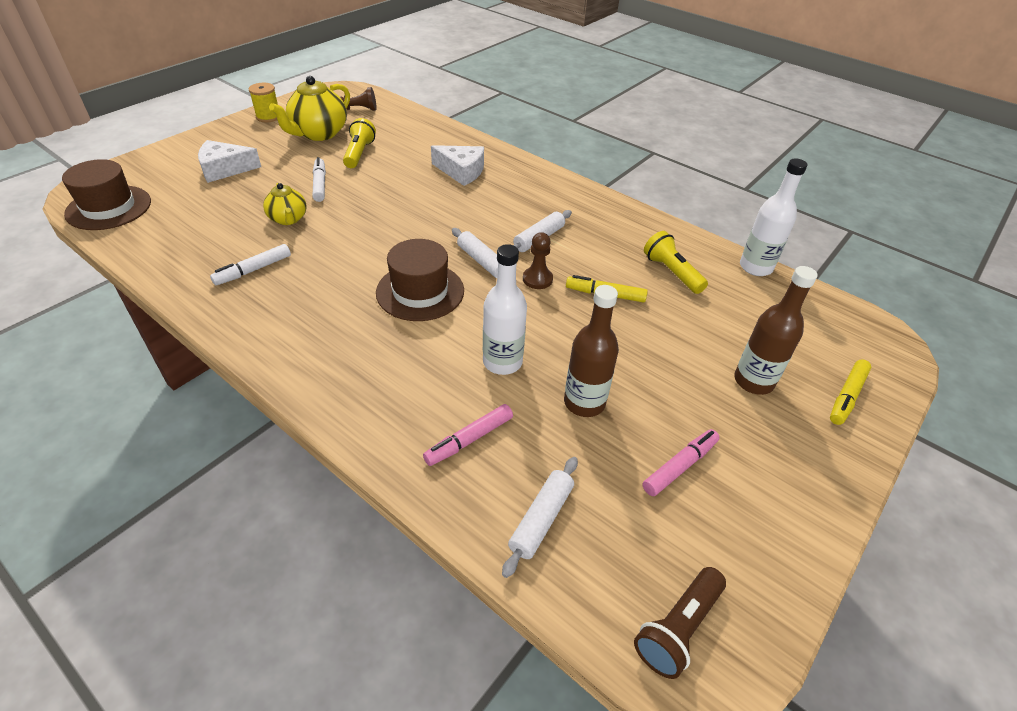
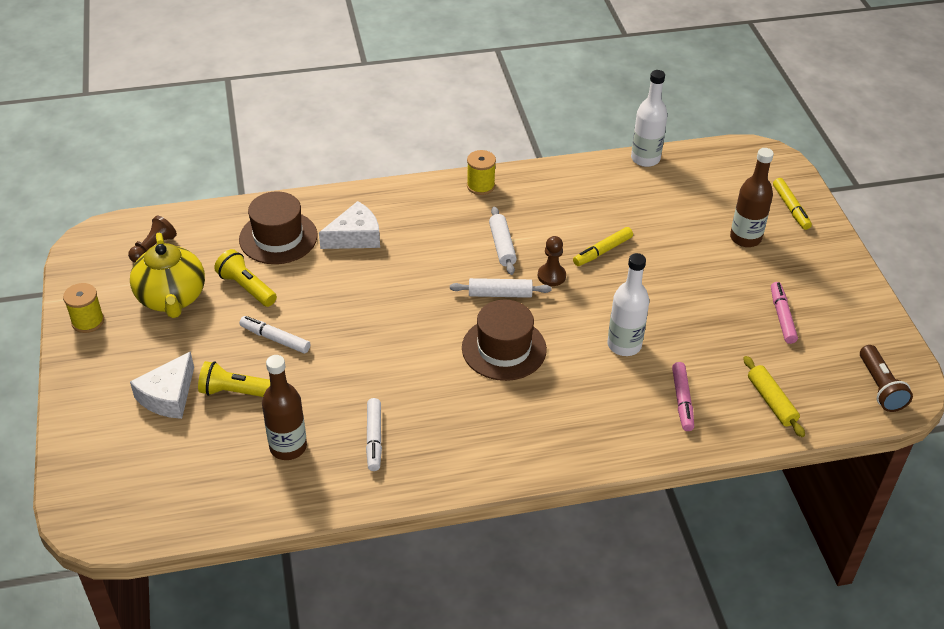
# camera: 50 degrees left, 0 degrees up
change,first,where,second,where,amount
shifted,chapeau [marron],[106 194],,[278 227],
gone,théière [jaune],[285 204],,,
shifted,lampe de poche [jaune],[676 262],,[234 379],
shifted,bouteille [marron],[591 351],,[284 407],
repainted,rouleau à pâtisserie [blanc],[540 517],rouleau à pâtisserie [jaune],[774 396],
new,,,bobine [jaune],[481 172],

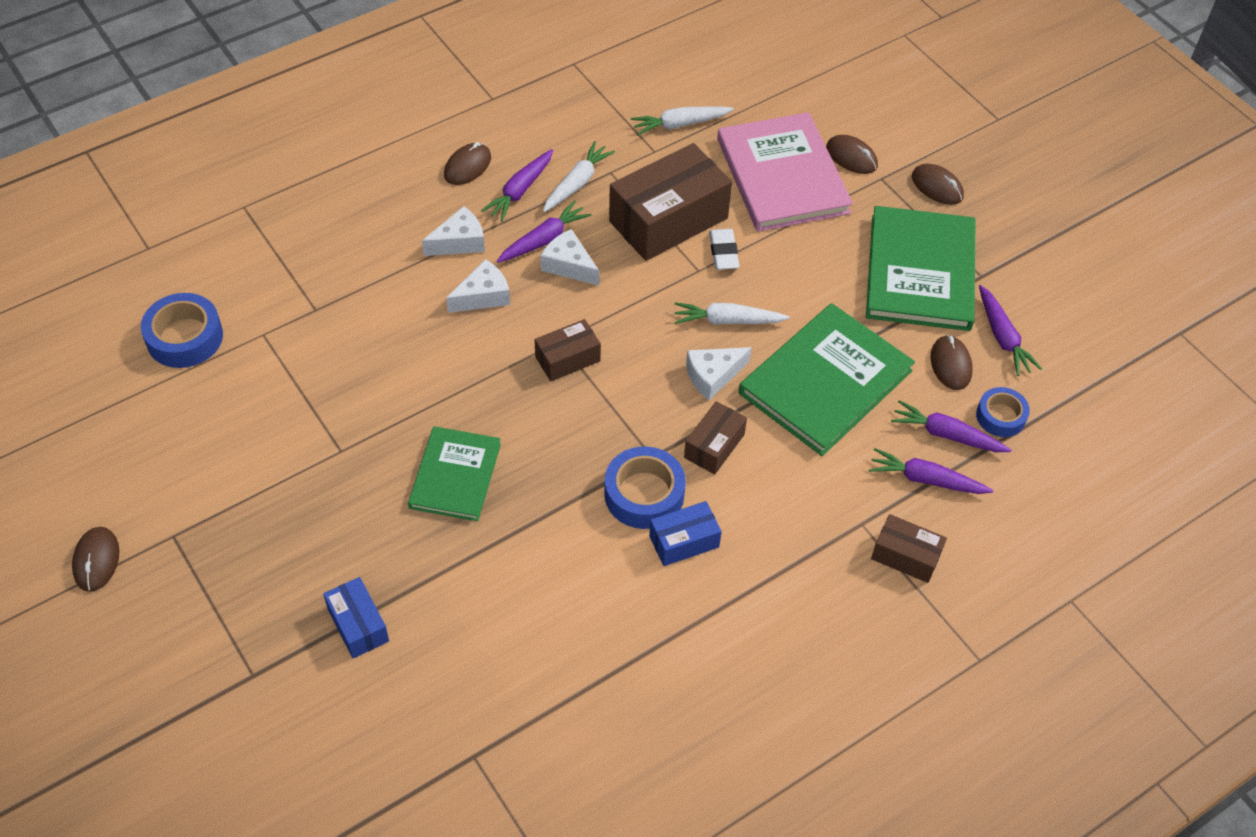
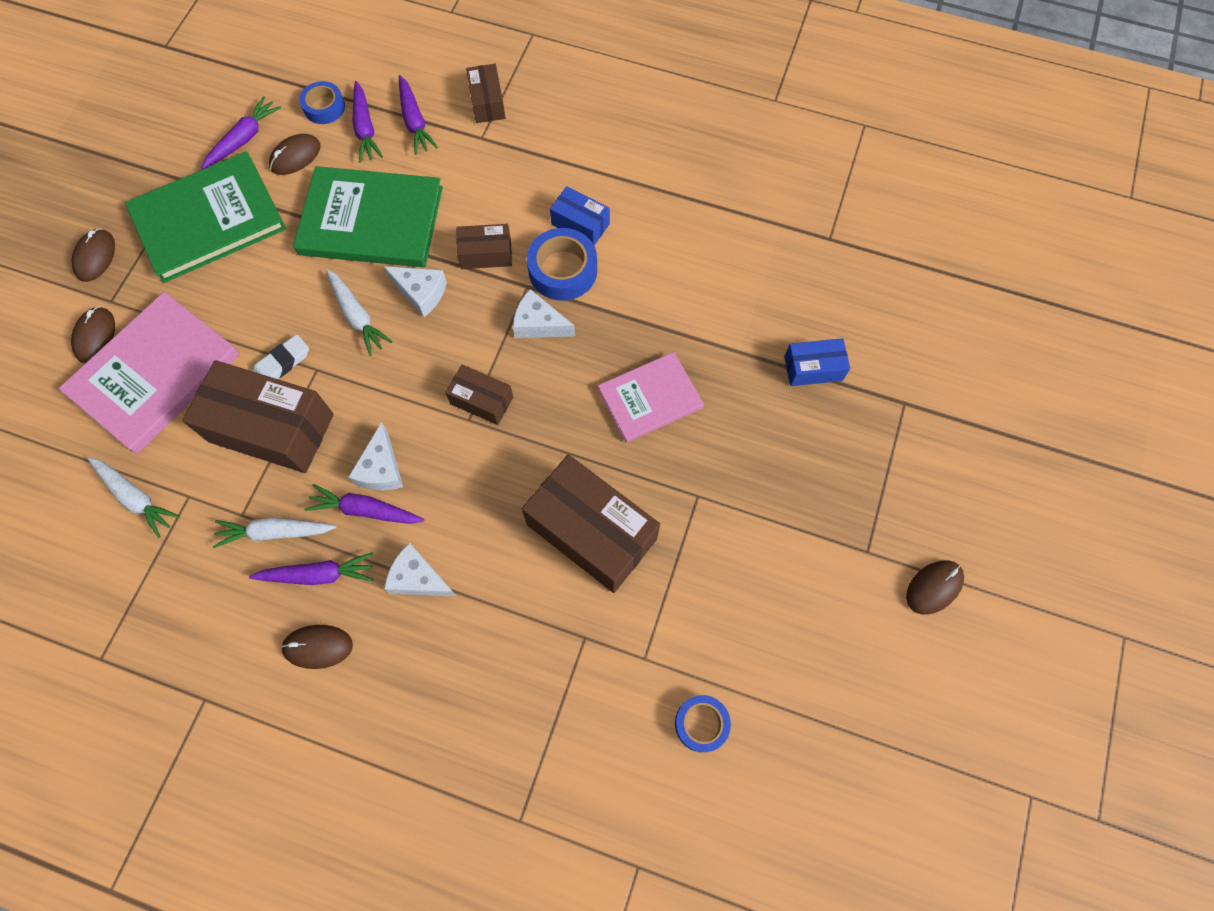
# camera: 125 degrees left, 15 degrees up
change,first,where,second,where,amount
shifted,fromage [blanc],[478 286],,[544 313],
scaled,ruban adhésif [bleu],[182 330],,[703 723],x0.64
repainted,livre [vert],[454 473],livre [rose],[651 397],
rotated,boîte [bleu],[356 617],,[817 362],60 degrees clockwise
new,,,boîte [marron],[591 523],

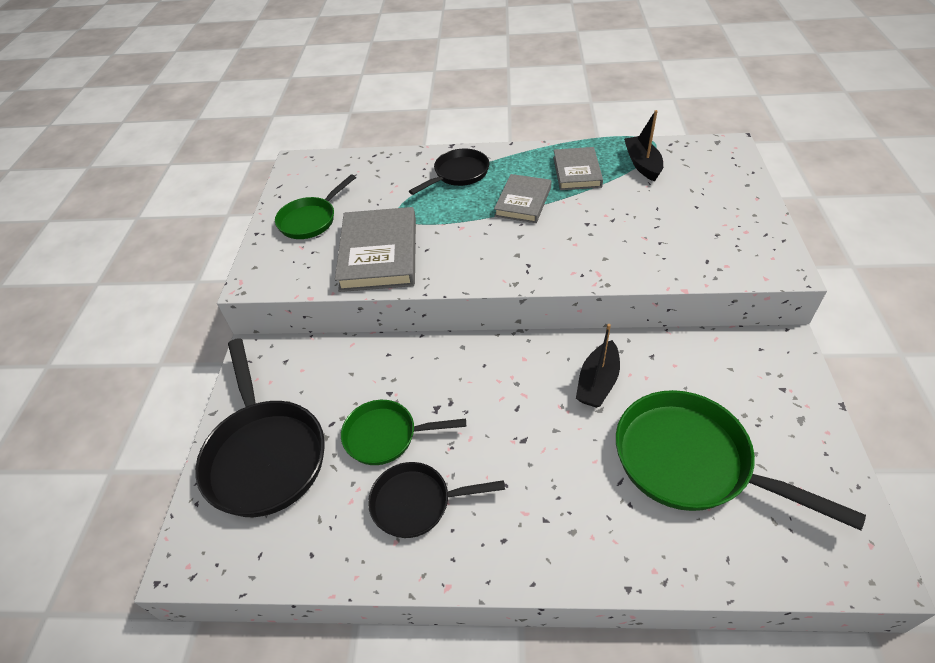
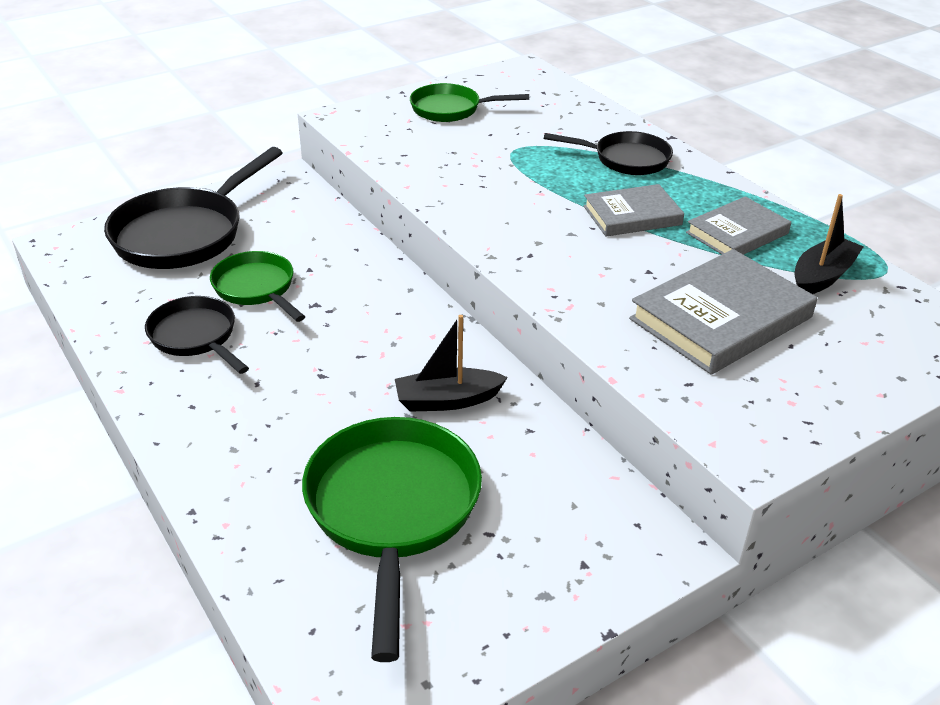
# camera: 50 degrees right, 10 degrees down
change,first,where,second,where,amount
shifted,livre [gris],[375 249],,[723 312],

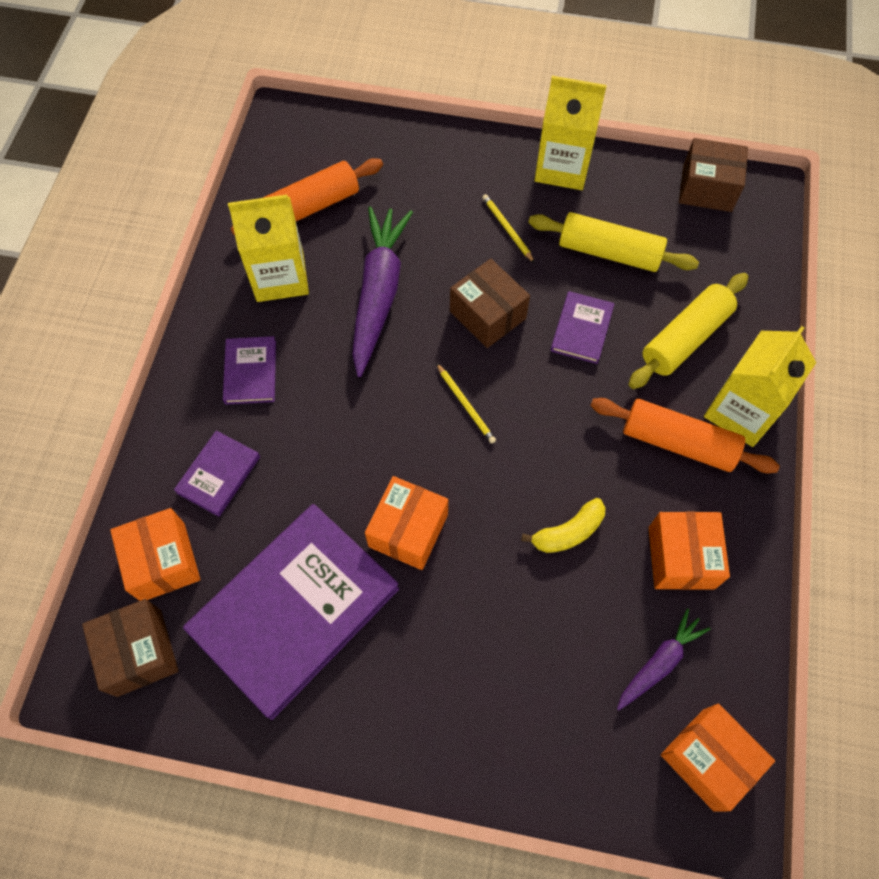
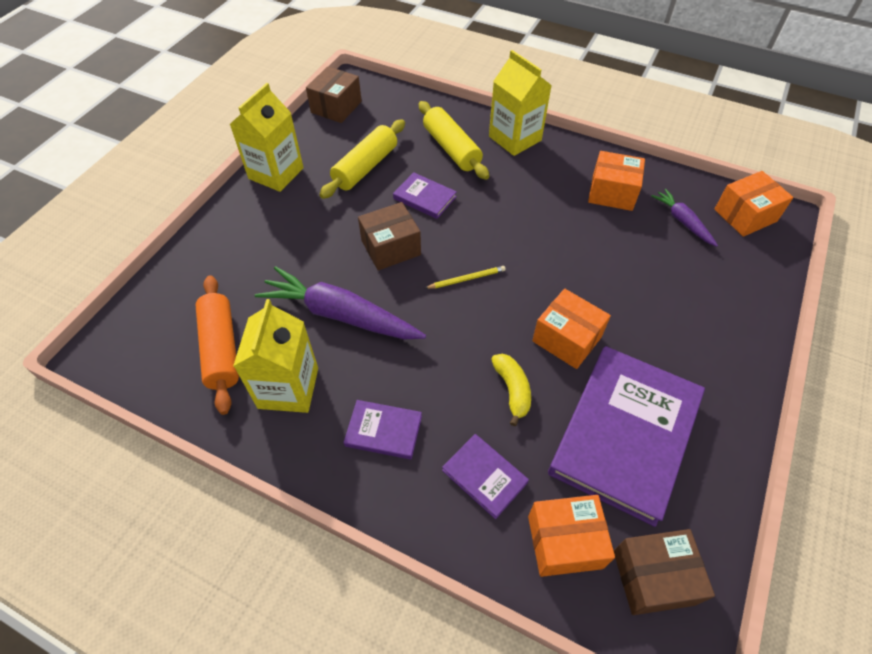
# camera: 75 degrees left, 10 degrees down
change,first,where,second,where,amount
gone,crayon [jaune],[508 228],,,
gone,rouleau à pâtisserie [orange],[685 435],,,
shifted,banane [jaune],[563 525],,[511 390],
rotated,livre [violet],[291 612],,[626 436],60 degrees clockwise

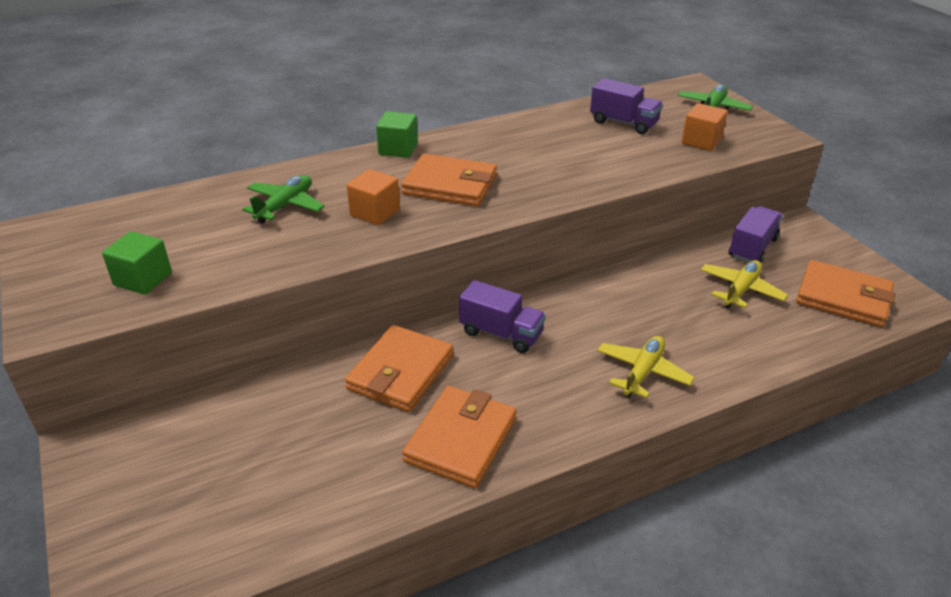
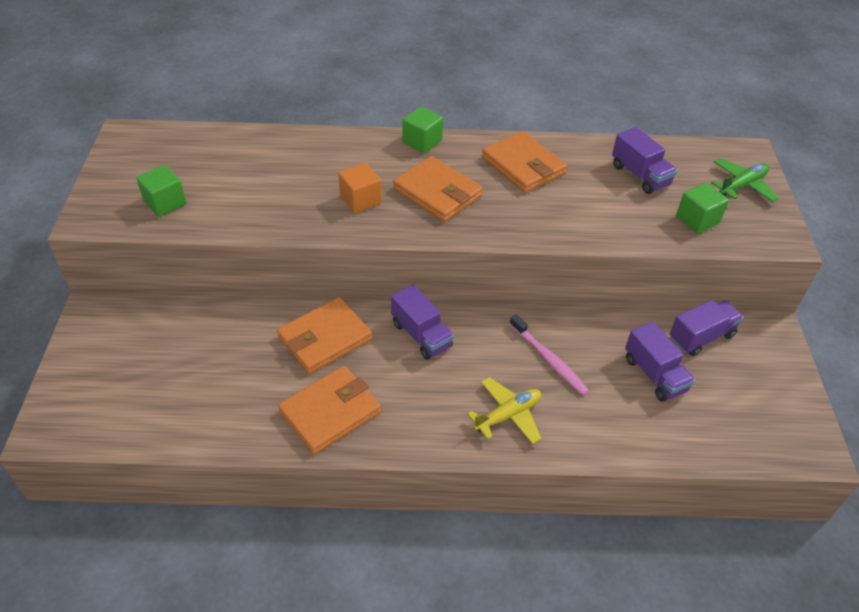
# camera: 25 degrees right, 10 degrees up
change,first,where,second,where,amount
repainted,cube [orange],[705 127],cube [vert],[702 208],
gone,avion [vert],[283 199],,,
swapped,avion [jaune],[744 284],camion [violet],[660 362],
shifted,portefeuille [orange],[845 293],,[524 162],
new,,,brosse à dents [rose],[549 355],

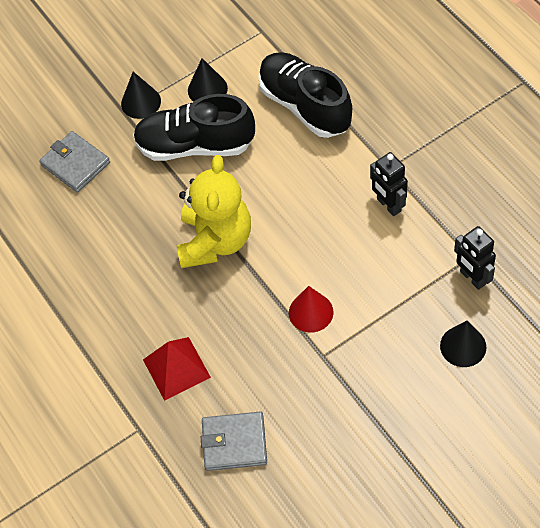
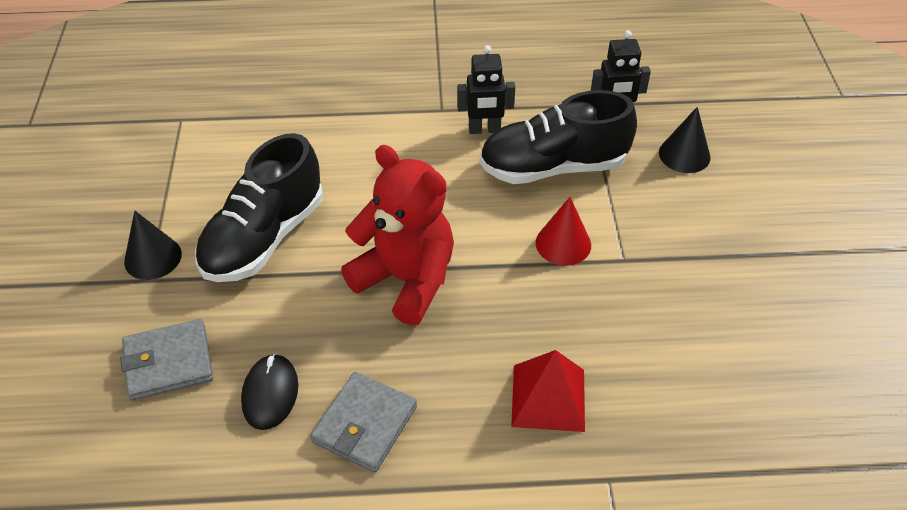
# camera: 65 degrees left, 10 degrees down
change,first,where,second,where,amount
shifted,chaussure [noir],[305 95],,[558 137],
gone,cône [noir],[208 80],,,
repainted,ours en peluche [jaune],[214 211],ours en peluche [rouge],[397 235],
shifted,portefeuille [gris],[234 441],,[363 422],
new,,,souris [noir],[269 391],

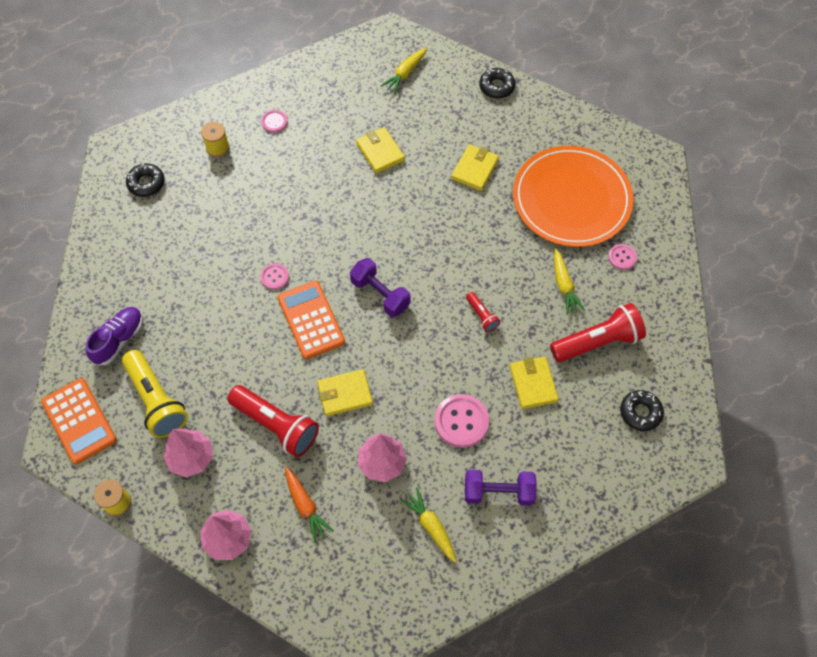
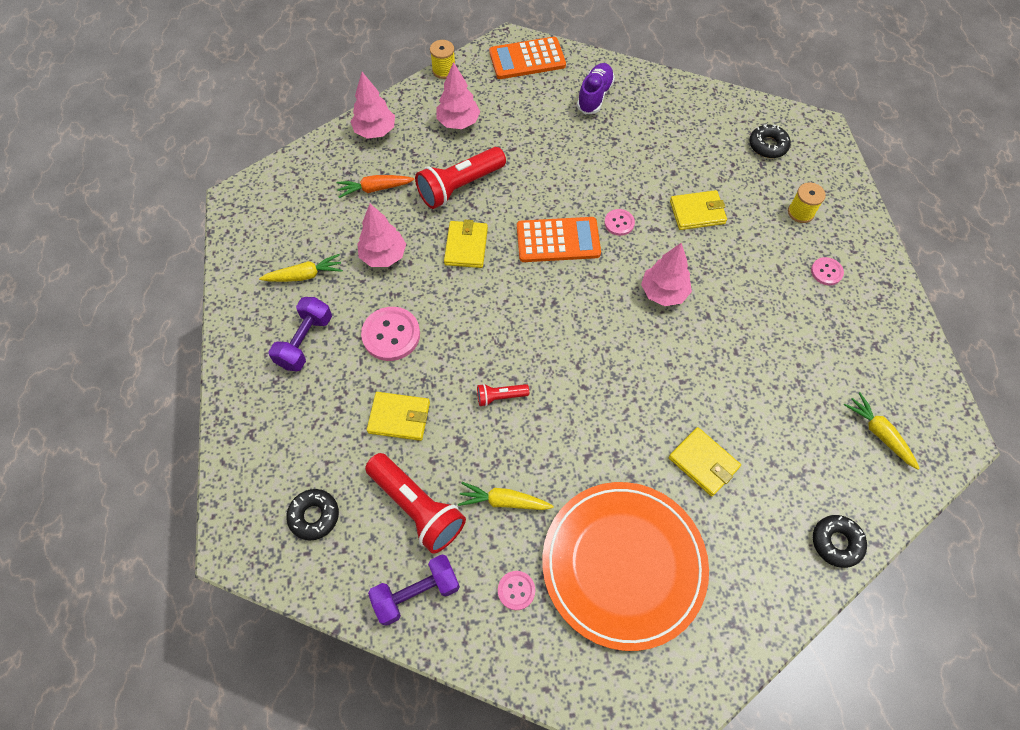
# camera: 110 degrees right, 0 degrees up
change,first,where,second,where,amount
shifted,portefeuille [jaune],[380 150],,[698 210],
shifted,haltère [violet],[380 287],,[414 590],
rotated,lampe de poche [rouge],[598 332],,[415 503],45 degrees counterclockwise
rotated,chaussure [violet],[114 336],,[596 88],120 degrees counterclockwise
gone,lampe de poche [jaune],[155 394],,,
new,,,arbre [rose],[666 274],

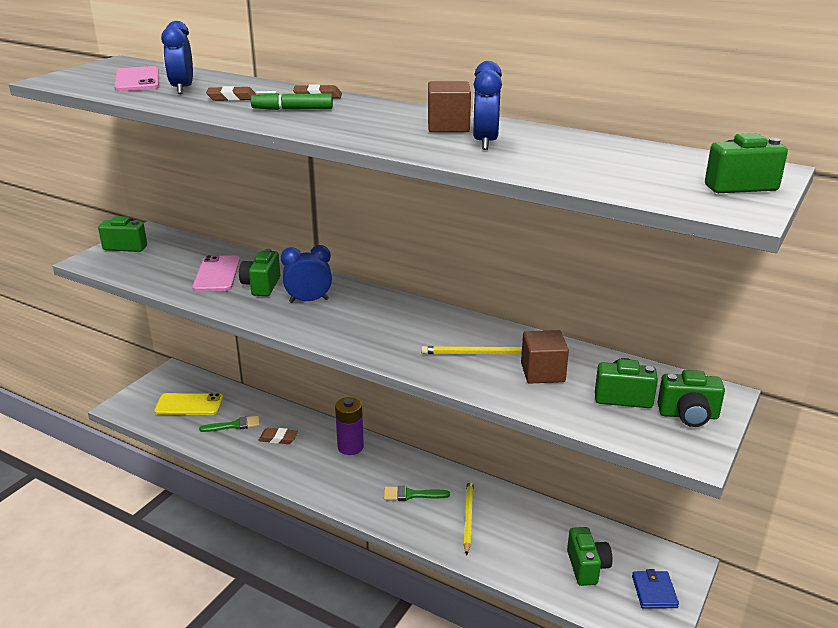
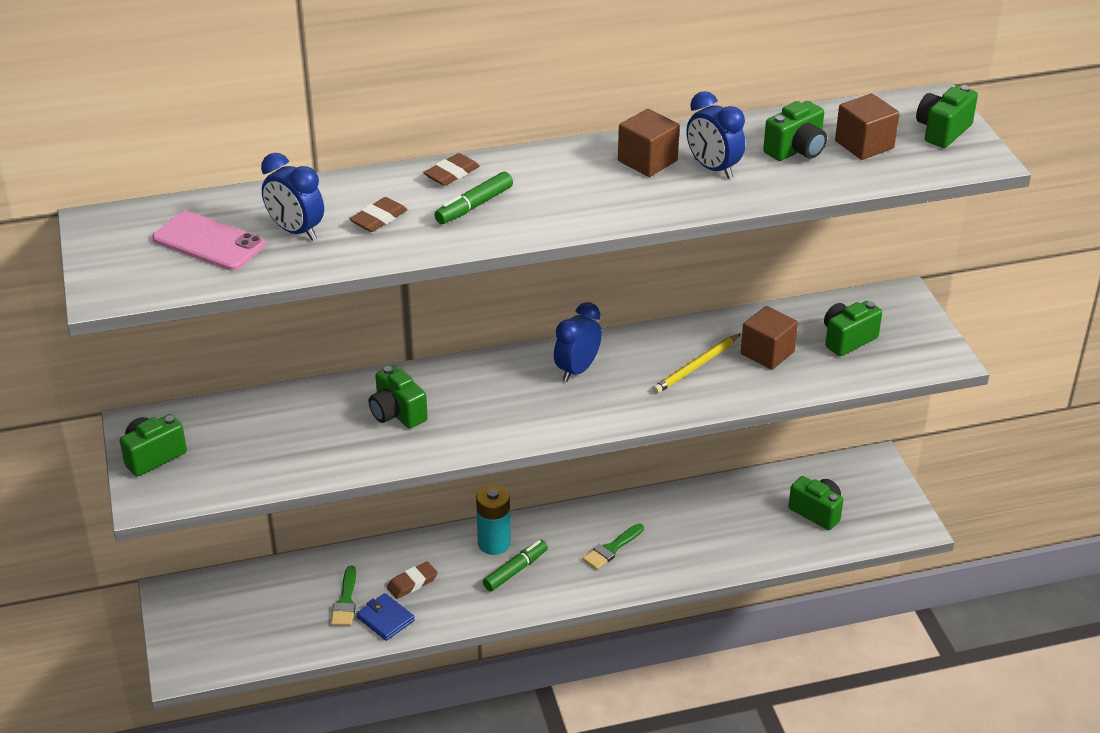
# camera: 45 degrees left, 10 degrees up
change,first,where,second,where,amount
shifted,réveil [bleu],[306 274],,[578 342],
gone,téléphone [rose],[216 273],,,
shifted,appareil photo [vert],[691 398],,[795 131],
gone,téléphone [jaune],[188 404],,,
repainted,pile [violet],[349 426],pile [turquoise],[493 520],
rotated,pinceau [vert],[229 424],,[343 596],150 degrees clockwise
gone,crayon [jaune],[469 518],,,
shifted,portefeuille [bleu],[655 589],,[386 617],
new,,,cube [marron],[867 126],
new,,,feutre [vert],[515 565],

